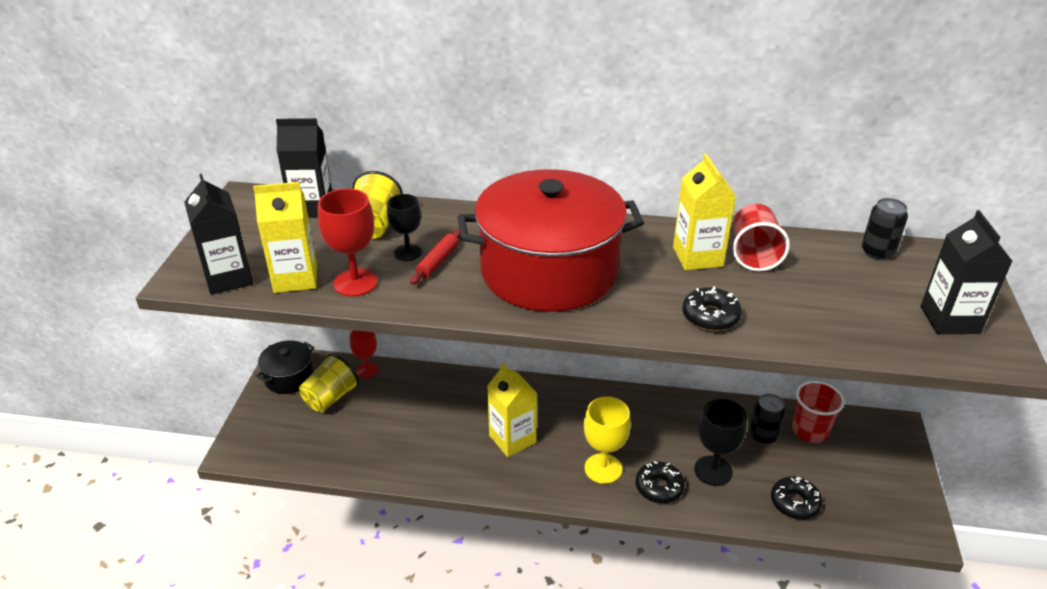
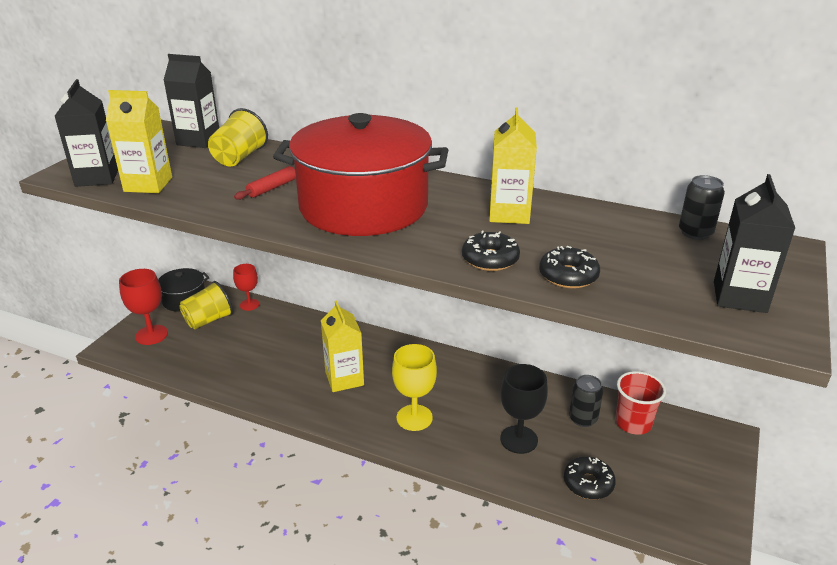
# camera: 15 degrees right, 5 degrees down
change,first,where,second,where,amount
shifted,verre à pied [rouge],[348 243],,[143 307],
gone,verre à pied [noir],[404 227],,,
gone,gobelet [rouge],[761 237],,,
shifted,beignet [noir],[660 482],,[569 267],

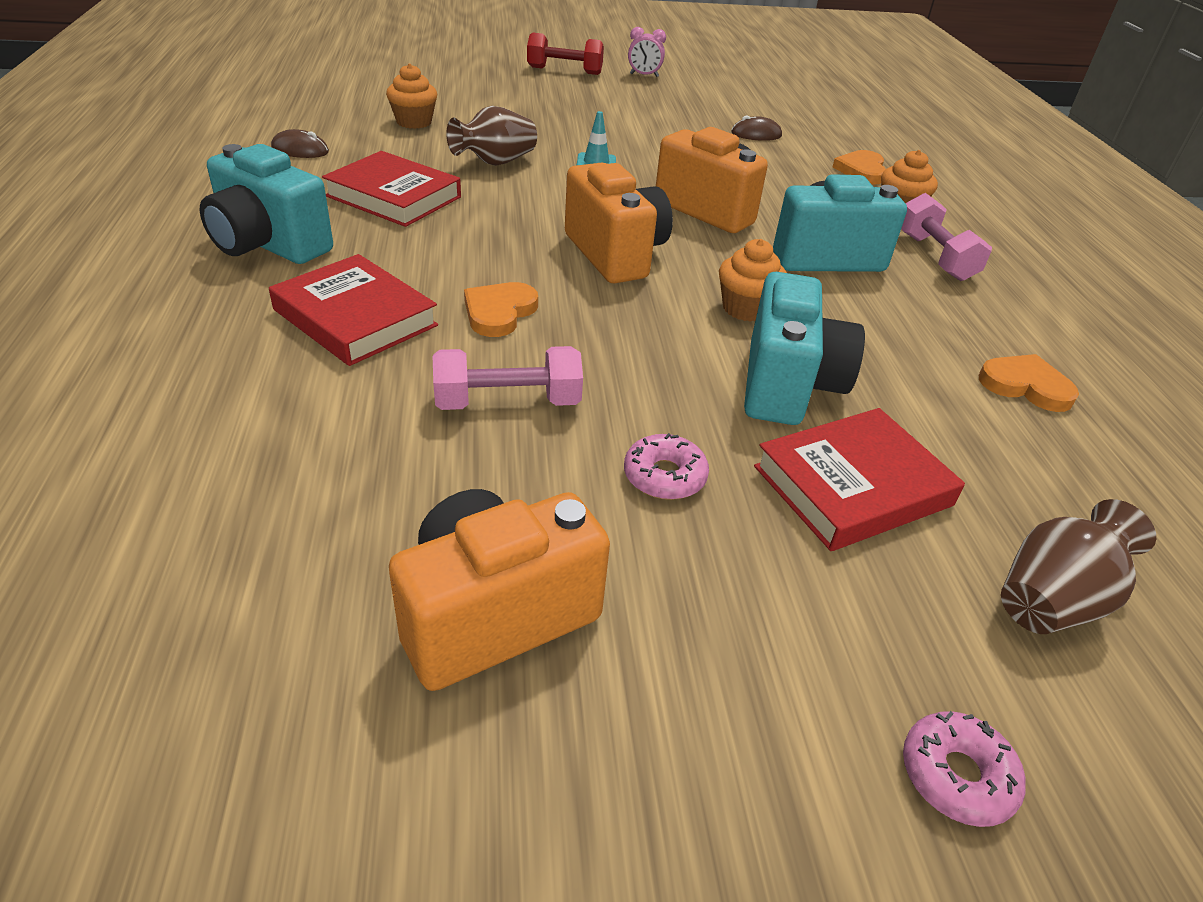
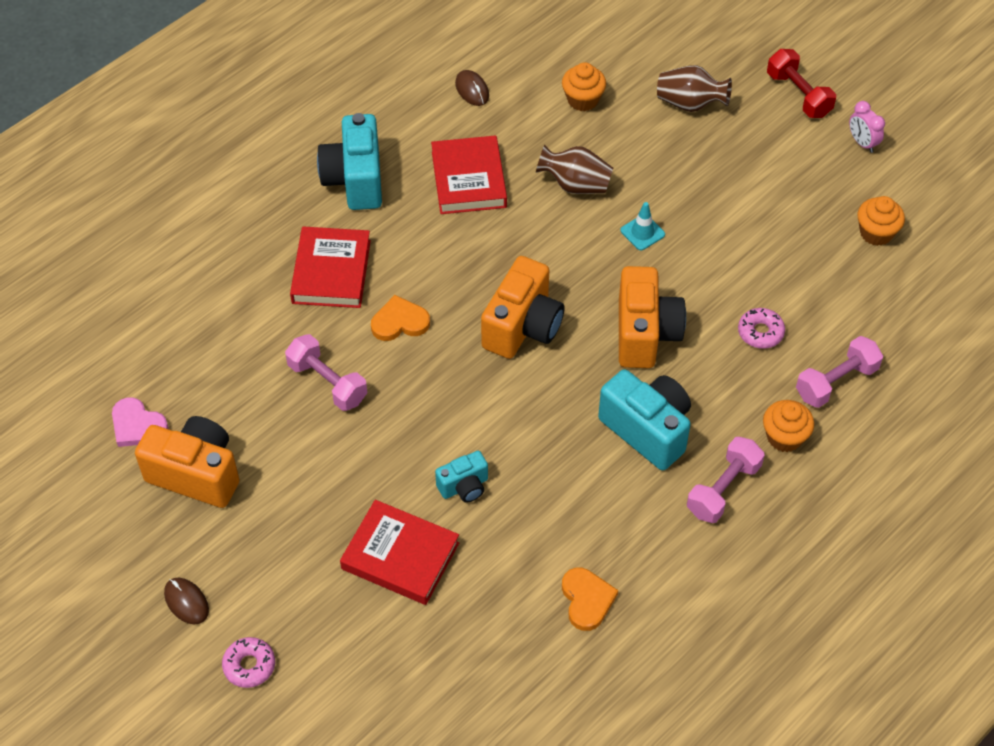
# camera: 55 degrees right, 15 degrees up
change,first,where,second,where,amount
shifted,souris [marron],[756 128],,[186 601],
swapped,cœur [orange],[859 167],haltère [rose],[839 372],
shifted,muffin [orange],[753 280],,[881 221],
scaled,appareil photo [turquoise],[804 348],,[461 477],x0.54
shifted,beignet [rose],[666 466],,[761 328],
shifted,vase [marron],[1078 566],,[694 88],
new,,,cœur [rose],[140 422],

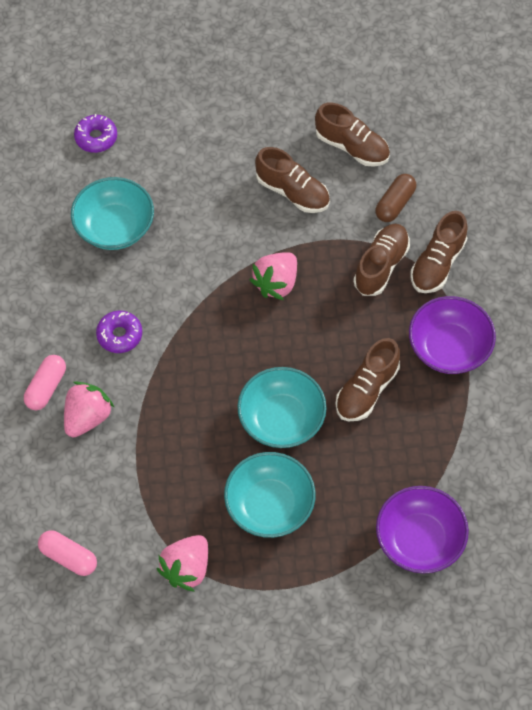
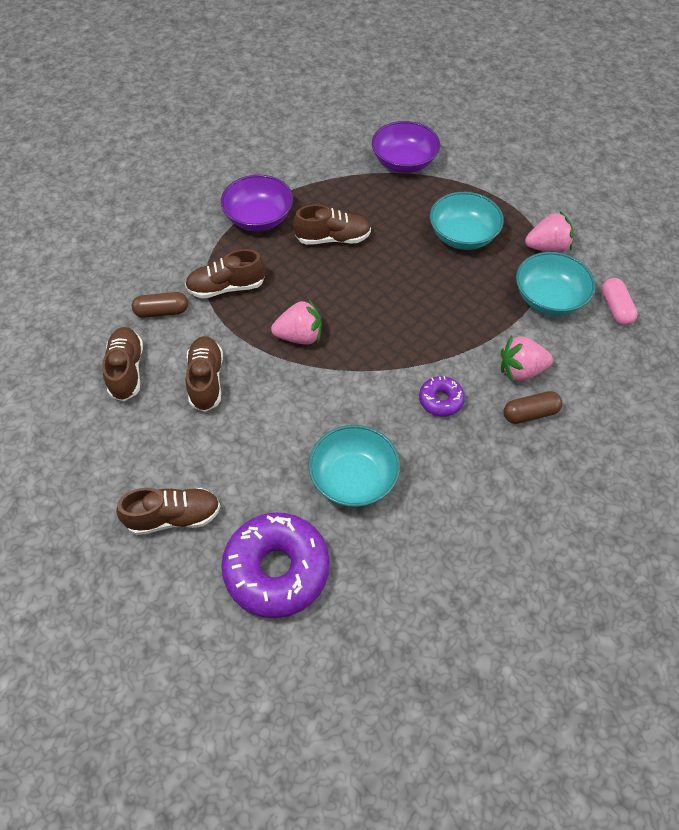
# camera: 130 degrees left, 5 degrees down
change,first,where,second,where,amount
scaled,beignet [violet],[95 133],,[275 565],x2.06
shifted,chaussure [marron],[439 252],,[168 511],
repainted,gélule [rose],[45 382],gélule [marron],[533 407],
shifted,bol [turquoise],[282 407],,[555 284],

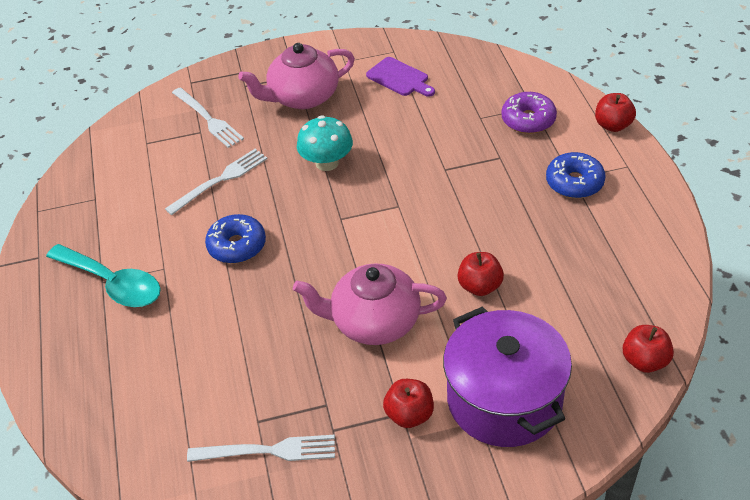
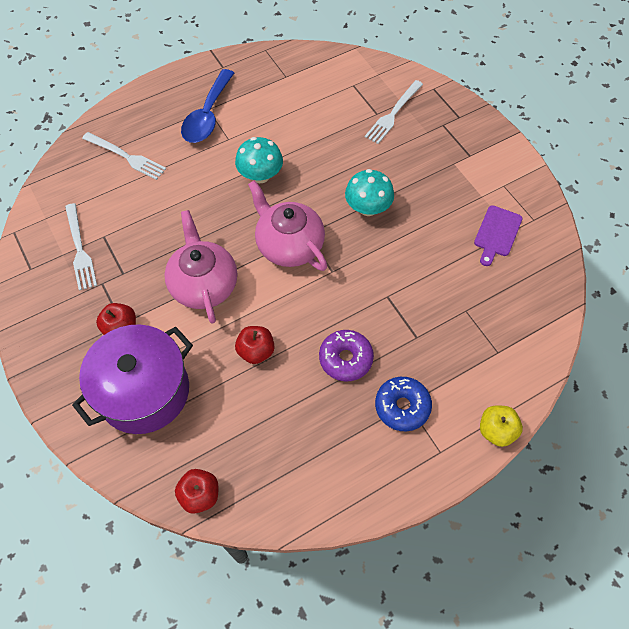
# camera: 70 degrees right, 15 degrees up
change,first,where,second,where,amount
shifted,théière [rose],[296 76],,[287 225],
shifted,beignet [violet],[529 113],,[346 355],
repainted,pomme [rouge],[615 112],pomme [jaune],[501 426],
shifted,fourchette [blanc],[216 182],,[124 156],
swapped,beignet [bleu],[235 239],champignon [turquoise],[259 160],
repainted,cuillère [turquoise],[103 275],cuillère [bleu],[207 106],

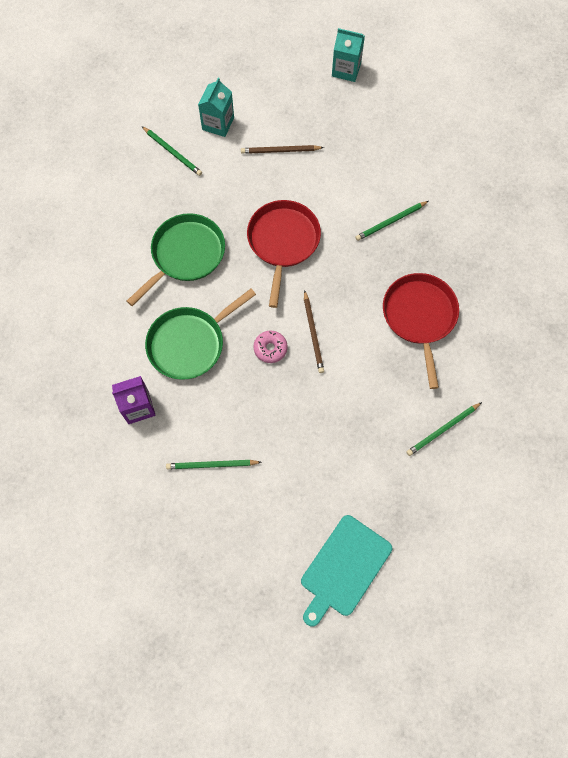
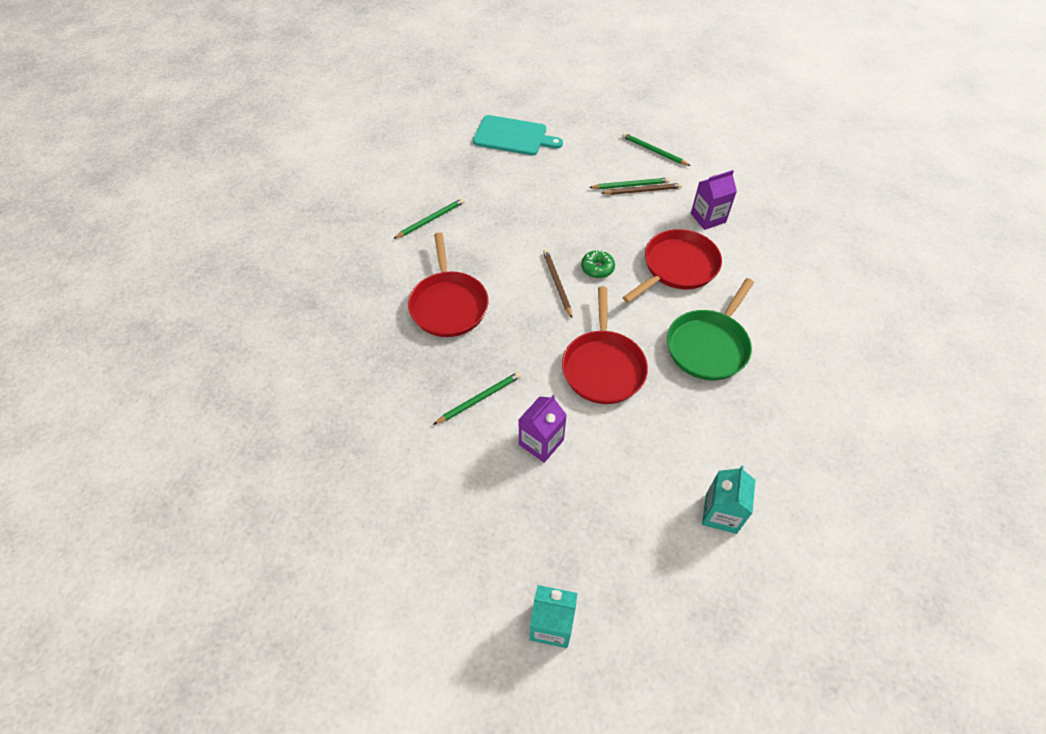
# camera: 175 degrees right, 15 degrees down
change,first,where,second,where,amount
shifted,crayon [vert],[172 151],,[656 149],
shifted,crayon [marron],[282 149],,[642 189],
repainted,poêle [vert],[200 334],poêle [rouge],[672 266],
repainted,beignet [rose],[270 347],beignet [vert],[598 264],
rotated,planche à découper [turquoise],[346 570],,[518 135],75 degrees clockwise
new,,,brique de lait [violet],[542 429],

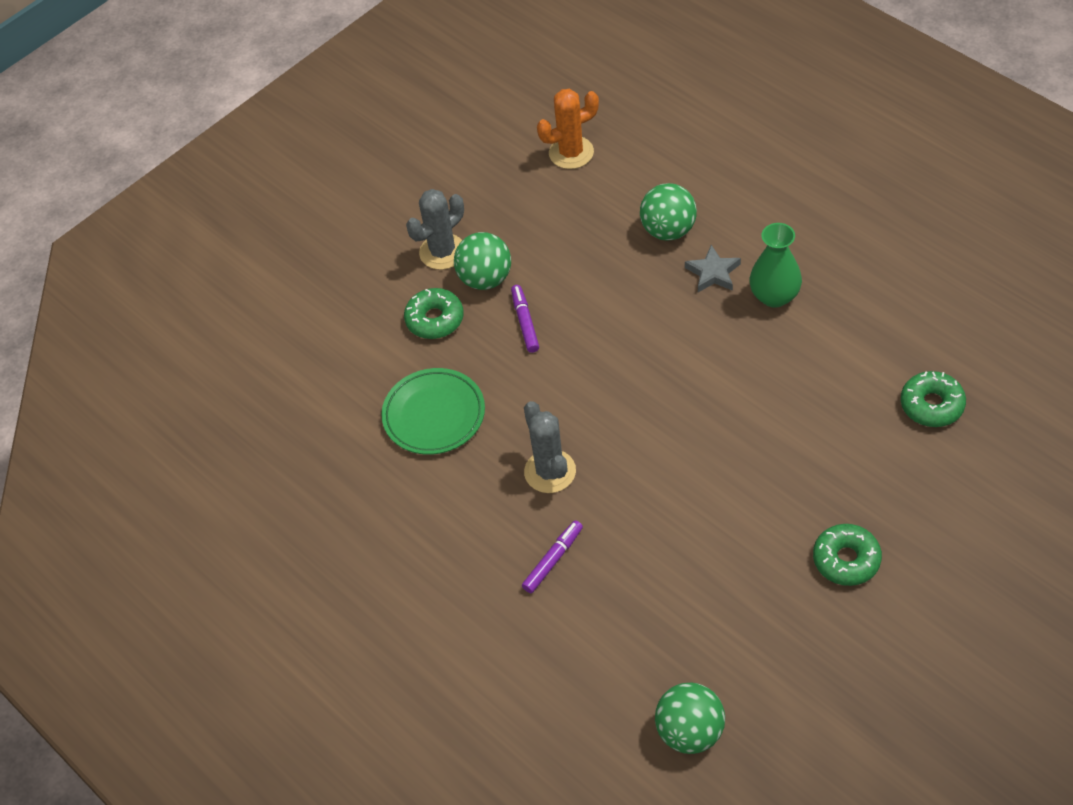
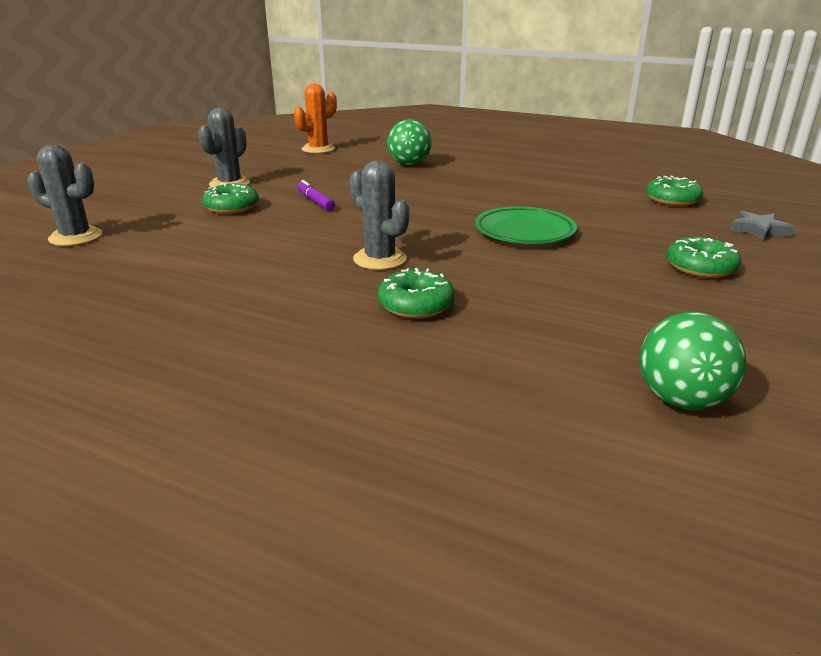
# camera: 25 degrees left, 25 degrees down
change,first,where,second,where,amount
gone,vase [vert],[776 265],,,
gone,balle [vert],[482 261],,,
shifted,étoile [gris],[713 268],,[761 226],
shifted,assiette [vert],[433 411],,[526 225],
swapped,feutre [violet],[552 556],beignet [vert],[416 293],
new,,,cactus [gris],[64 195],

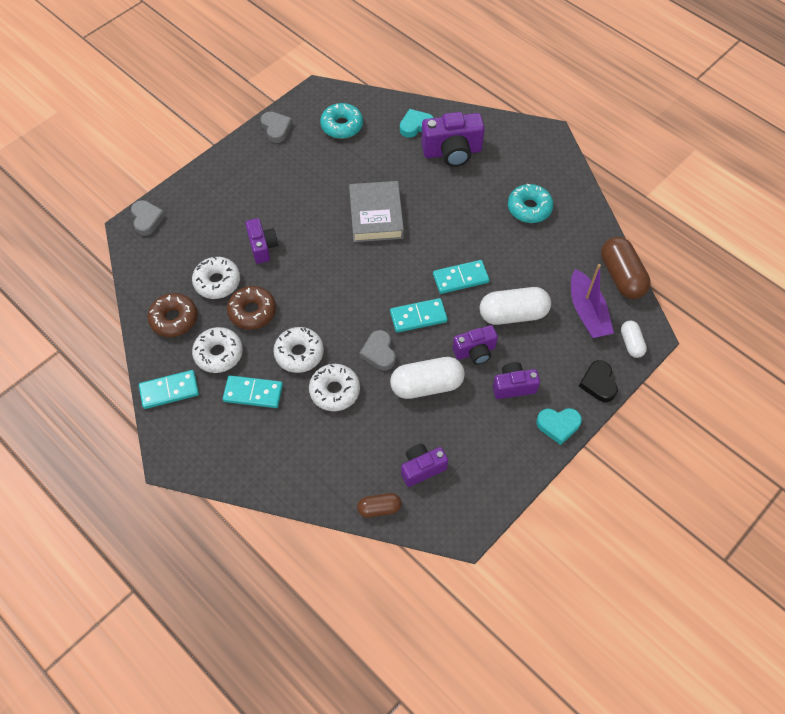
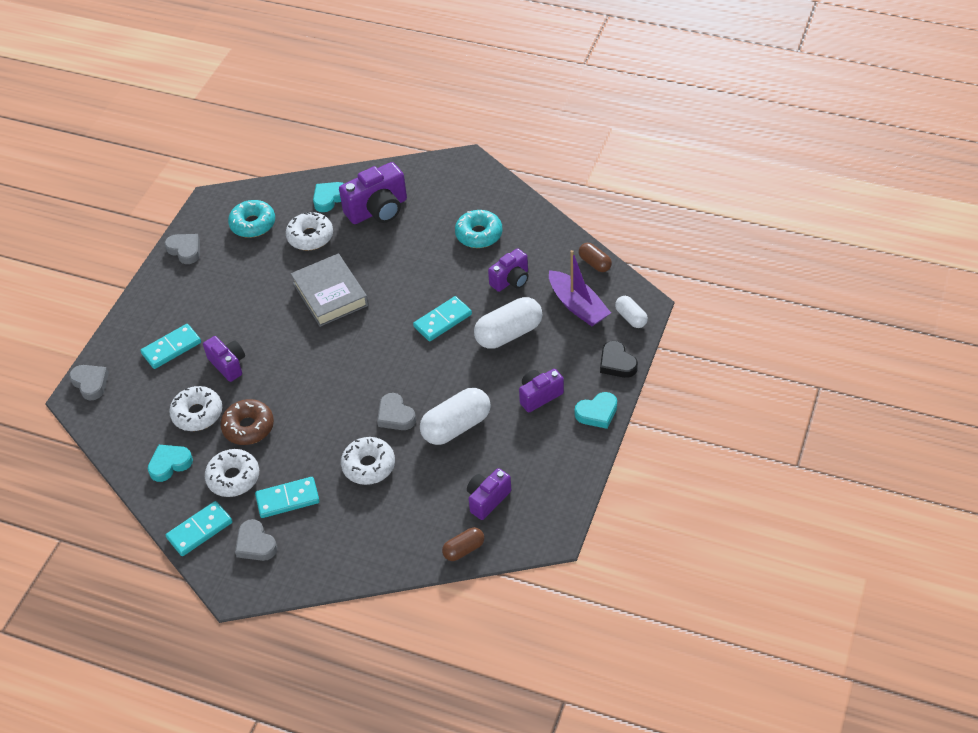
# camera: 20 degrees left, 10 degrees down
change,first,where,second,where,amount
scaled,gélule [marron],[626 268],,[595 257],x0.55
swapped,beignet [marron],[172 315],cœur [turquoise],[170 463],
shifted,domino [turquoise],[419 315],,[170 346],
shifted,appareil photo [violet],[475 344],,[508 270],
shifted,beignet [blanc],[298 350],,[309 230],
new,,,cœur [gris],[256 540],

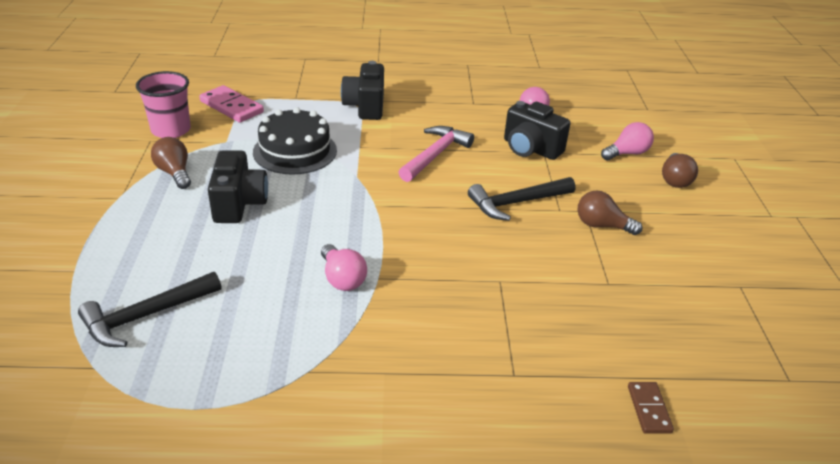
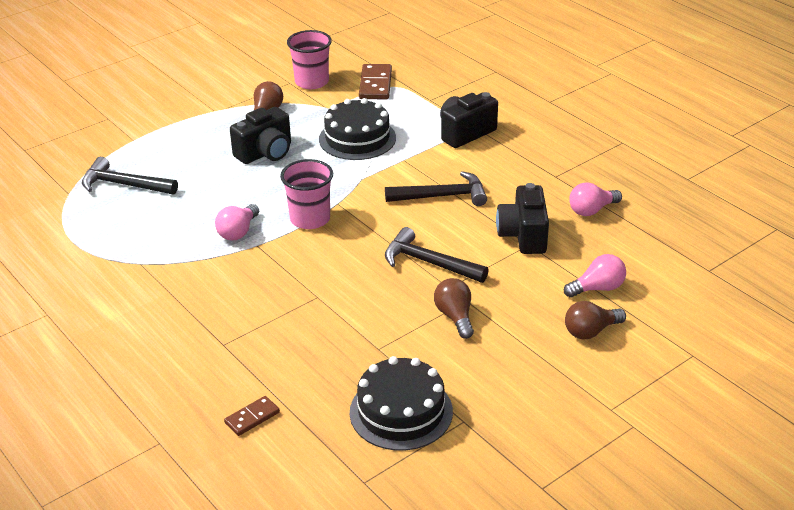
# camera: 55 degrees right, 0 degrees up
change,first,where,second,where,amount
repainted,domino [rose],[231 104],domino [marron],[375 81],
rotated,ampoule [rose],[627 141],,[595 276],45 degrees counterclockwise
repainted,marteau [rose],[436 154],marteau [noir],[436 188],
new,,,gobelet [rose],[306 194],
new,,,gâteau [noir],[401 403],

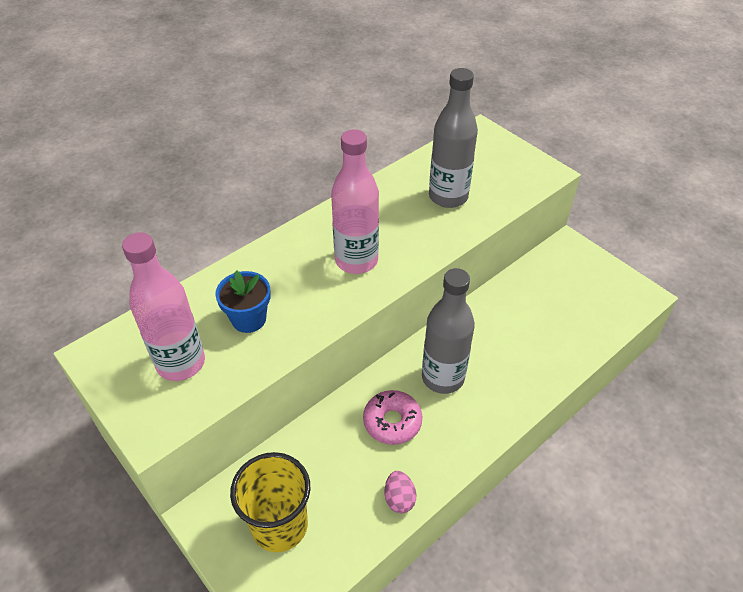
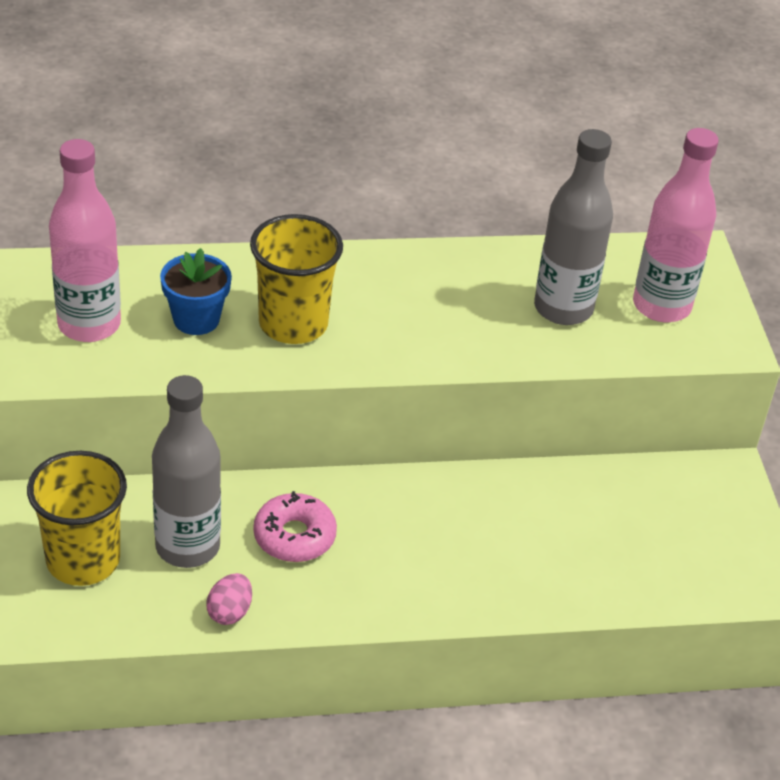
# camera: 30 degrees right, 5 degrees down
change,first,where,second,where,amount
shifted,bouteille [rose],[355 201],,[676 225],
shifted,bouteille [gris],[448 331],,[186 471],
new,,,gobelet [jaune],[296 279],

